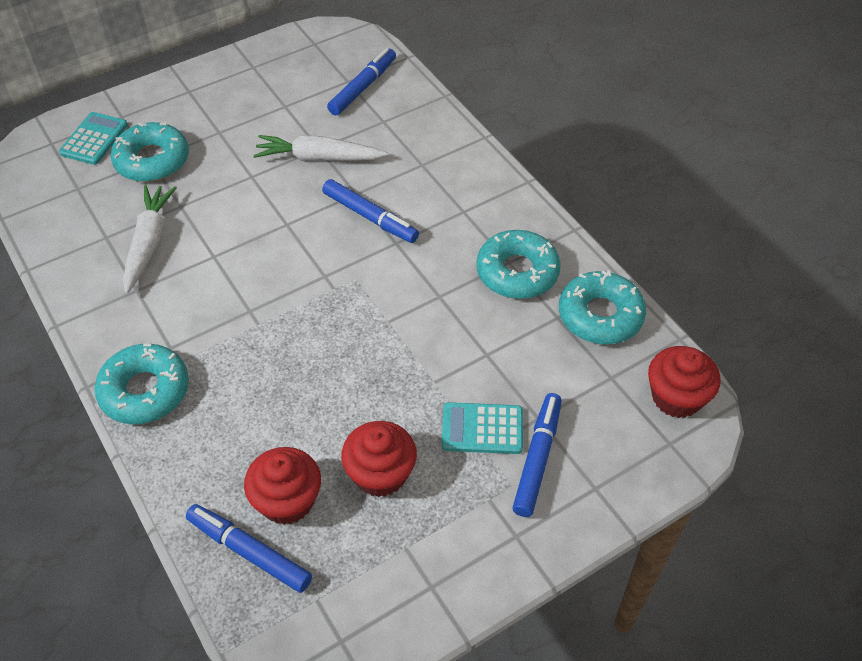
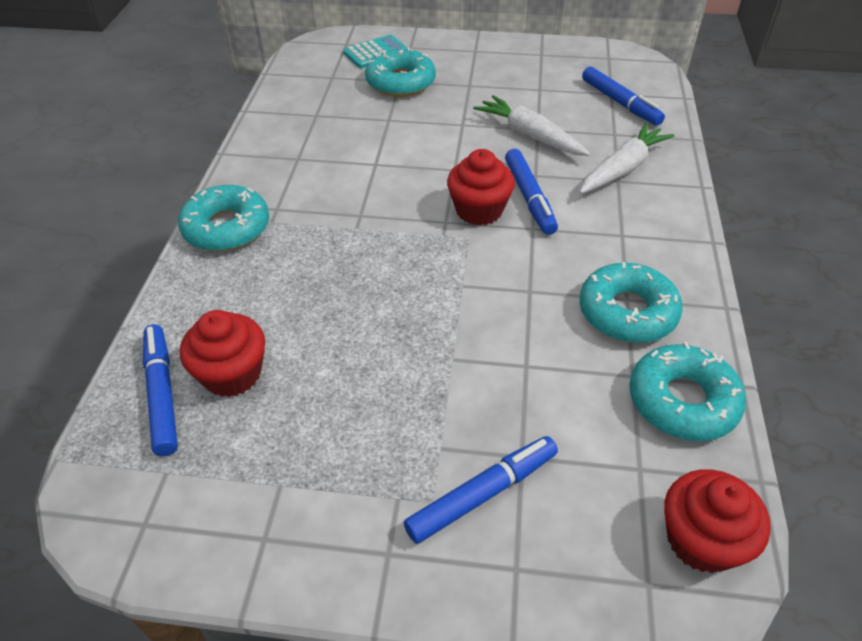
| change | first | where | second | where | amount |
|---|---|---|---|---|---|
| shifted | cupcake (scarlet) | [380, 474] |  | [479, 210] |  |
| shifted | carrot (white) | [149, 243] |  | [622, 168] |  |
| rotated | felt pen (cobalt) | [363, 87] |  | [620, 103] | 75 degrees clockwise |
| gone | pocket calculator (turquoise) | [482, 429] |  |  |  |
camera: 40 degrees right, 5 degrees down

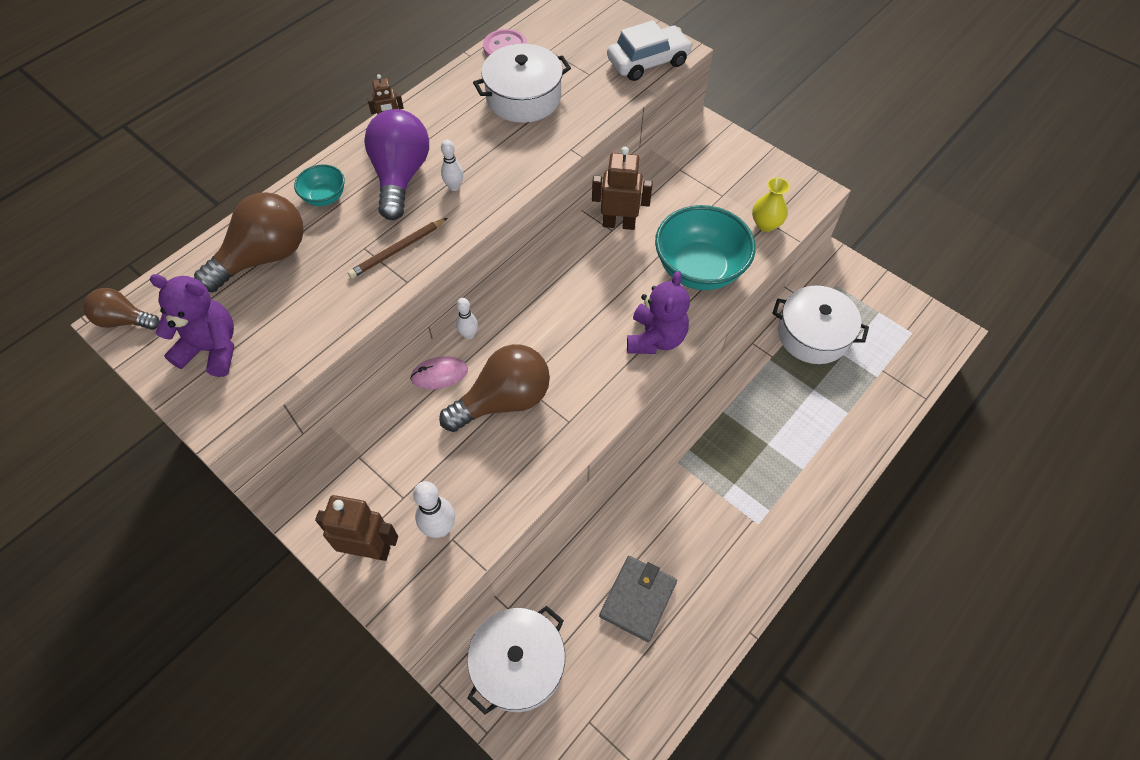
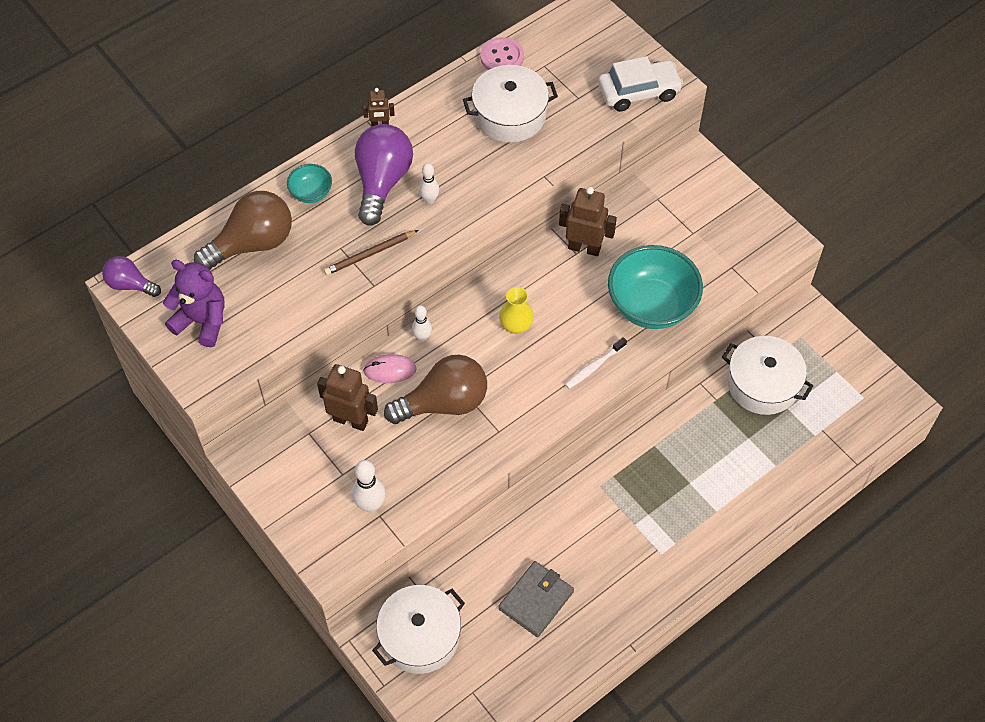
| change | first | where | second | where | amount |
|---|---|---|---|---|---|
| repainted | bulb (dark brown) | [124, 320] | bulb (purple) | [130, 285] |  |
| shifted | toy robot (dark brown) | [369, 549] |  | [351, 420] |  |
| shifted | flower vase (bright yellow) | [766, 224] |  | [516, 325] |  |
| swapped | stuffed bear (purple) | [655, 338] | tooth brush (white) | [594, 366] |  |
camera: 10 degrees right, 0 degrees up

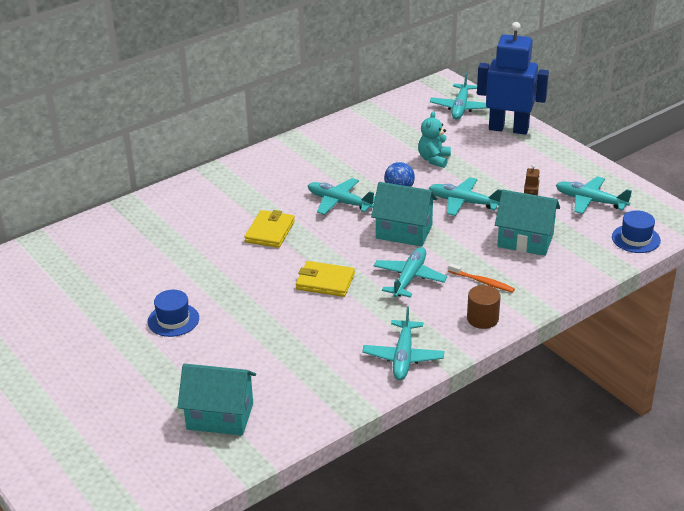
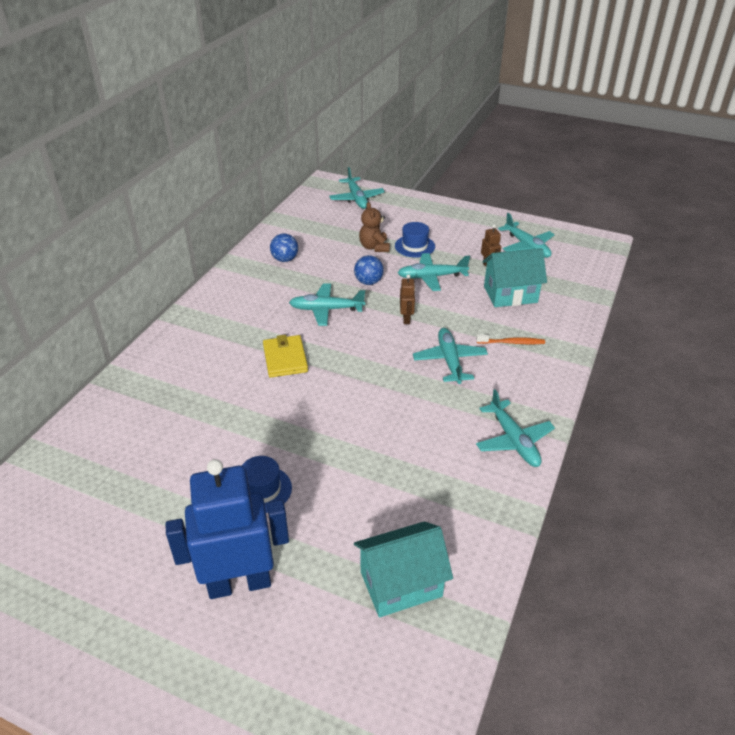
| change | first | where | second | where | amount |
|---|---|---|---|---|---|
| shifted | toy robot (cobalt) | [508, 129] |  | [239, 583] |  |
| new |  |  | ball (cobalt) | [285, 259] |  |
| repainted | stuffed bear (turquoise) | [434, 159] | stuffed bear (dark brown) | [374, 247] |  |
| shifted | tall hat (cobalt) | [636, 239] |  | [414, 246] |  |
| swapped | house (turquoise) | [404, 232] | toy robot (dark brown) | [406, 319] |  |
| rotated | aeroplane (turquoise) | [590, 201] |  | [526, 246] | 120 degrees counterclockwise |
| gone | wallet (bright yellow) | [325, 282] |  |  |  |
| gone | cylinder shape (dark brown) | [482, 319] |  |  |  |
camera: 30 degrees left, 5 degrees up

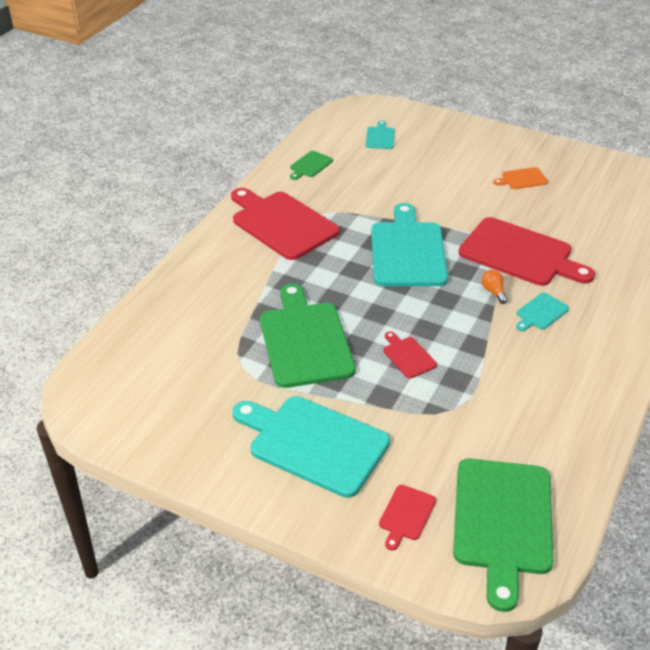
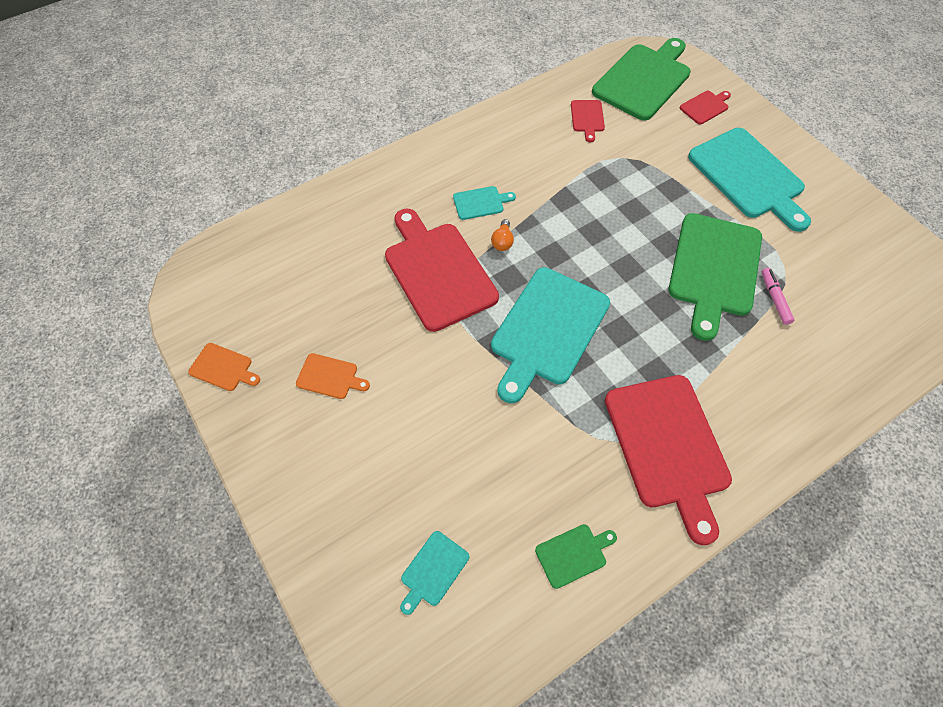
| change | first | where | second | where | amount |
|---|---|---|---|---|---|
| new |  |  | cutting board (orange) | [223, 368] |  |
| shifted | cutting board (scarlet) | [408, 356] |  | [587, 118] |  |
| new |  |  | felt pen (pink) | [774, 299] |  |
camera: 150 degrees left, 20 degrees up

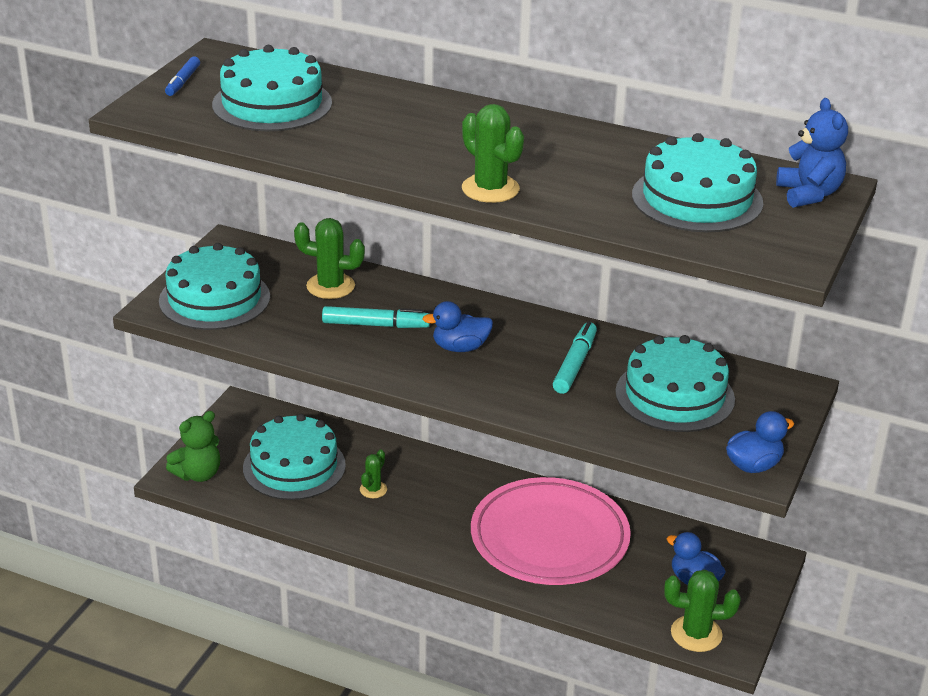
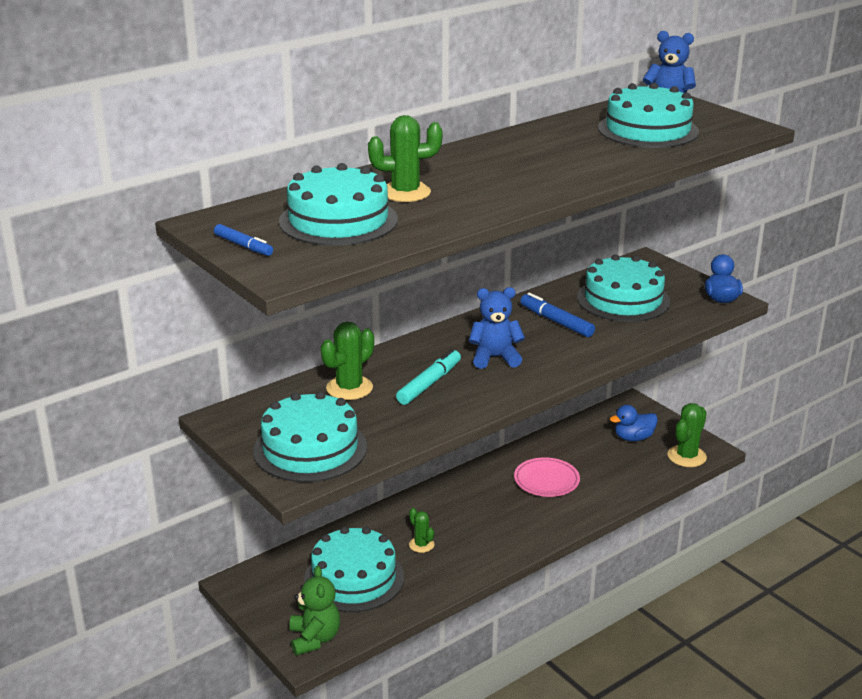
| change | first | where | second | where | amount |
|---|---|---|---|---|---|
| shifted | cactus (green) | [490, 189] |  | [405, 192] |  |
| swapped | duck (cobalt) | [460, 348] | stuffed bear (cobalt) | [495, 358] |  |
| scaled | flat dish (pink) | [549, 538] |  | [546, 481] | x0.50 |
| repainted | felt pen (turquoise) | [575, 364] | felt pen (cobalt) | [556, 322] |  |
camera: 60 degrees left, 5 degrees down

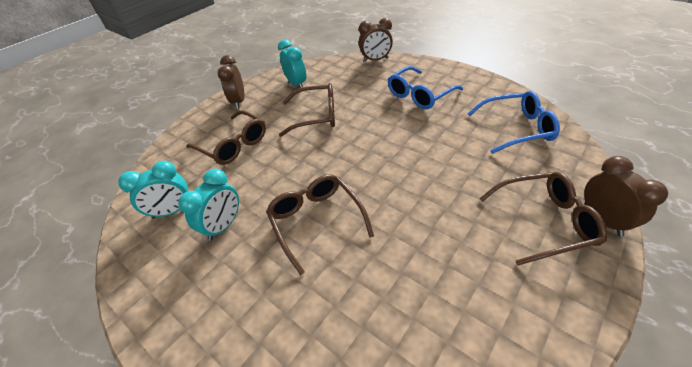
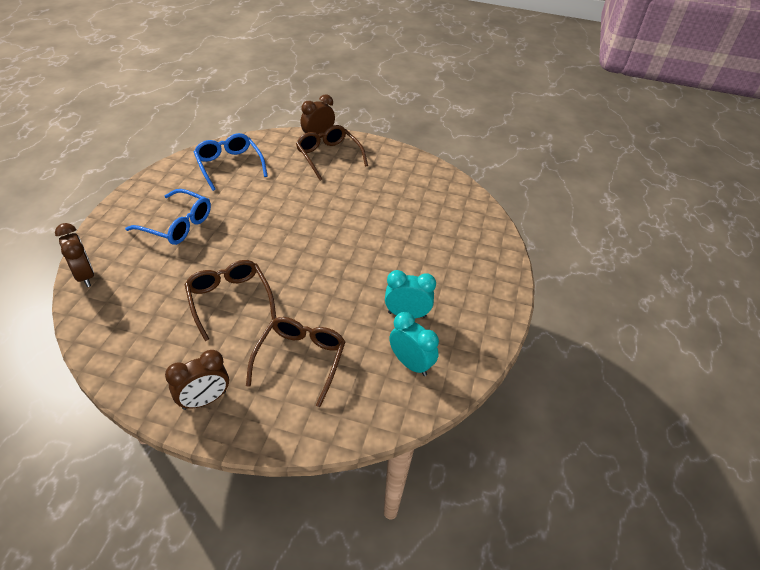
| change | first | where | second | where | amount |
|---|---|---|---|---|---|
| gone | glasses (dark brown) | [316, 221] |  |  |  |
| gone | bedside clock (turquoise) | [296, 84] |  |  |  |
camera: 120 degrees left, 0 degrees up

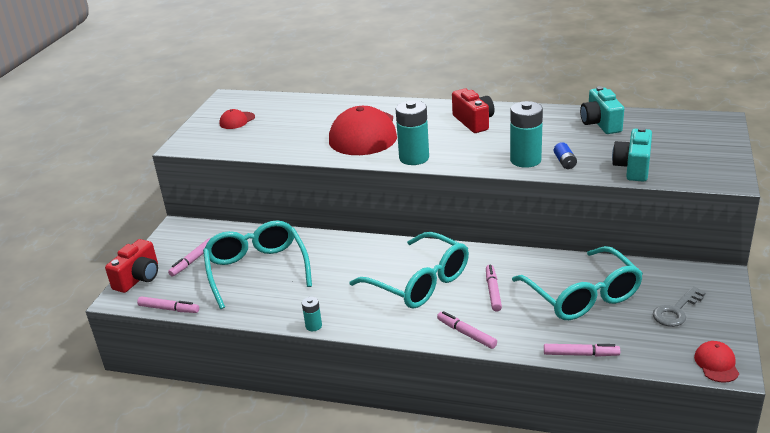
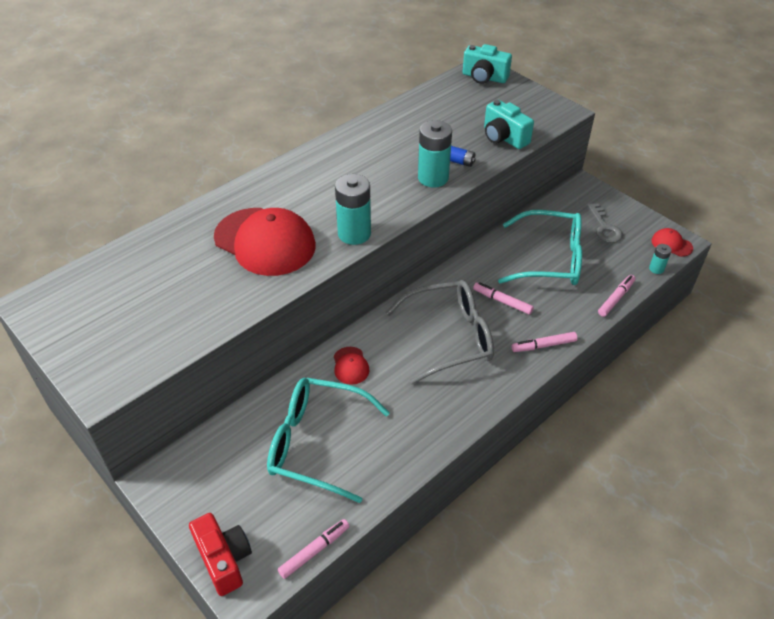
| change | first | where | second | where | amount |
|---|---|---|---|---|---|
| shifted | peaked cap (scarlet) | [237, 120] |  | [350, 366] |  |
| repainted | glasses (turquoise) | [419, 282] | glasses (gray) | [449, 337] |  |
| shifted | photo camera (turquoise) | [600, 124] |  | [484, 77] |  |
| shifted | battery (turquoise) | [313, 326] |  | [656, 269] |  |
| gone | felt pen (pink) | [192, 261] |  |  |  |
| gone | photo camera (scarlet) | [473, 122] |  |  |  |
camera: 60 degrees left, 15 degrees up

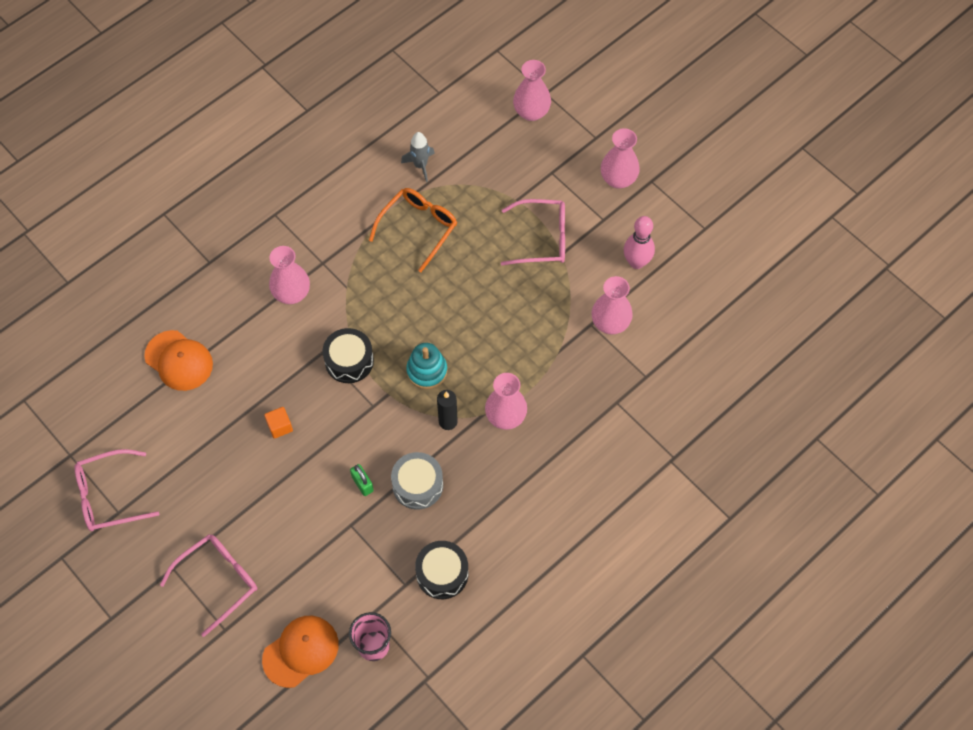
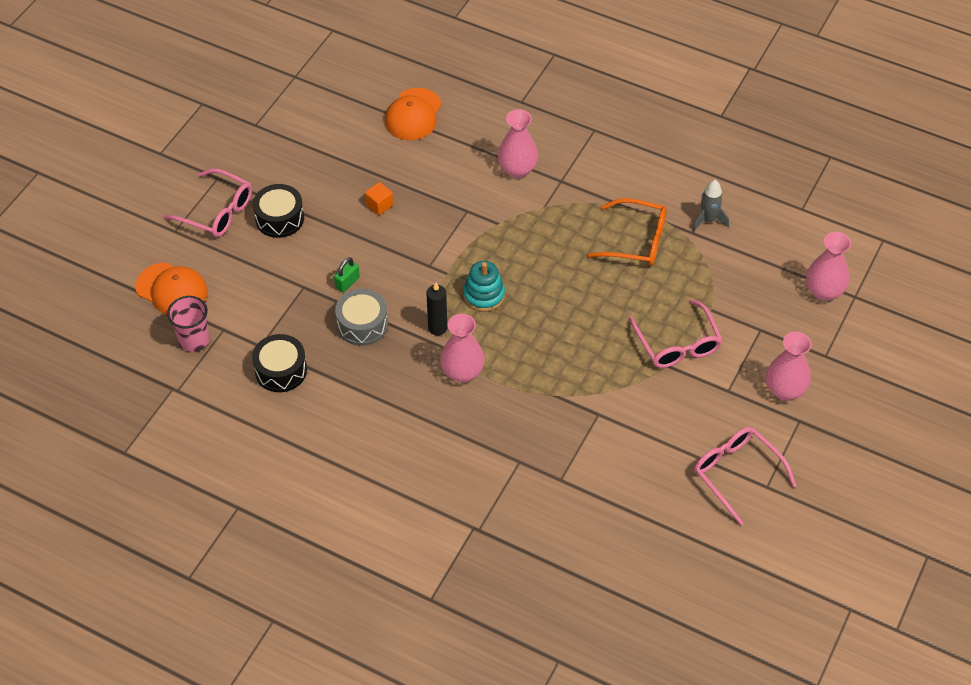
| change | first | where | second | where | amount |
|---|---|---|---|---|---|
| shifted | drum (ebony) | [349, 361] |  | [279, 218] |  |
| shifted | glasses (pink) | [108, 496] |  | [736, 473] |  |
| gone | flower vase (pink) | [610, 323] |  |  |  |
| gone | skittle (pink) | [636, 262] |  |  |  |
camera: 70 degrees right, 10 degrees down

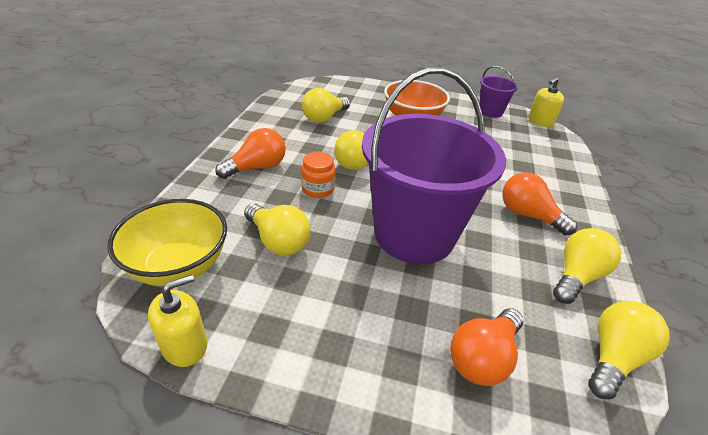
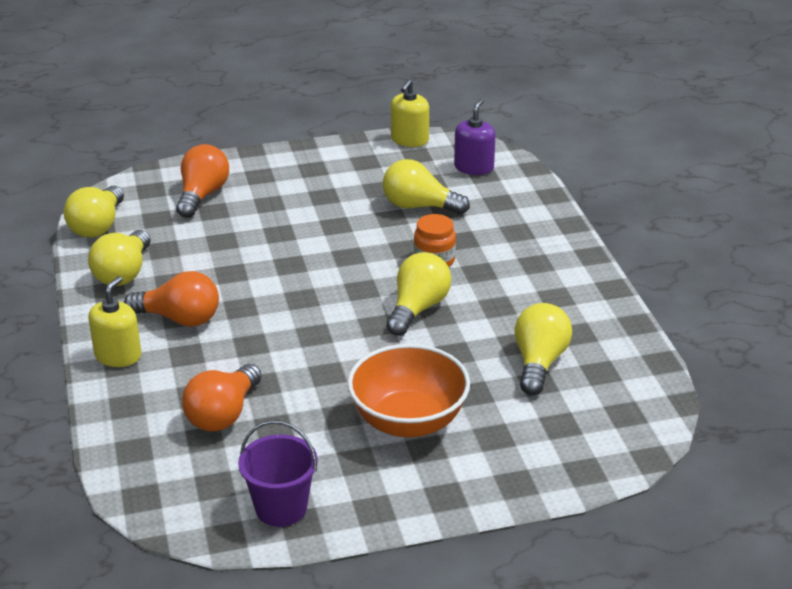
| change | first | where | second | where | amount |
|---|---|---|---|---|---|
| shifted | soap dispenser (bright yellow) | [540, 121] |  | [118, 355] |  |
| shifted | bulb (orange) | [257, 167] |  | [223, 414] |  |
| swapped | serving bowl (bright yellow) | [178, 266] | soap dispenser (purple) | [474, 167] |  |
| gone | bucket (purple) | [414, 234] |  |  |  |
camera: 155 degrees right, 5 degrees down

